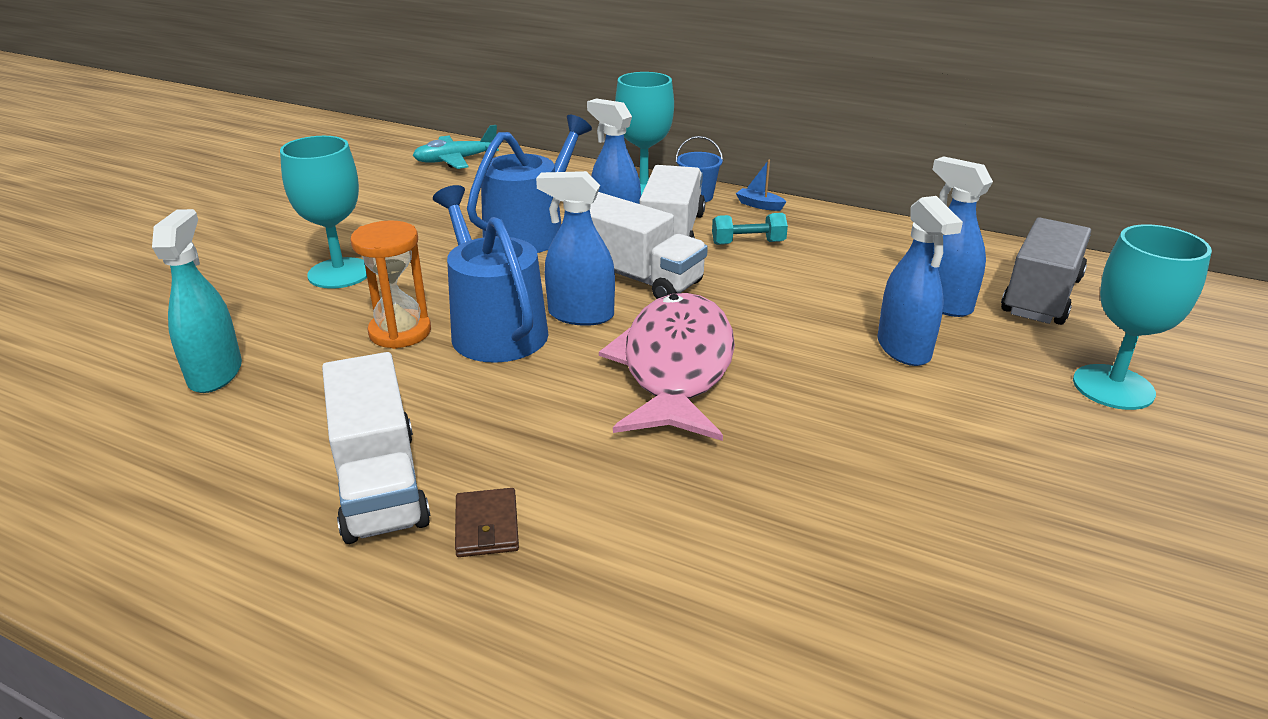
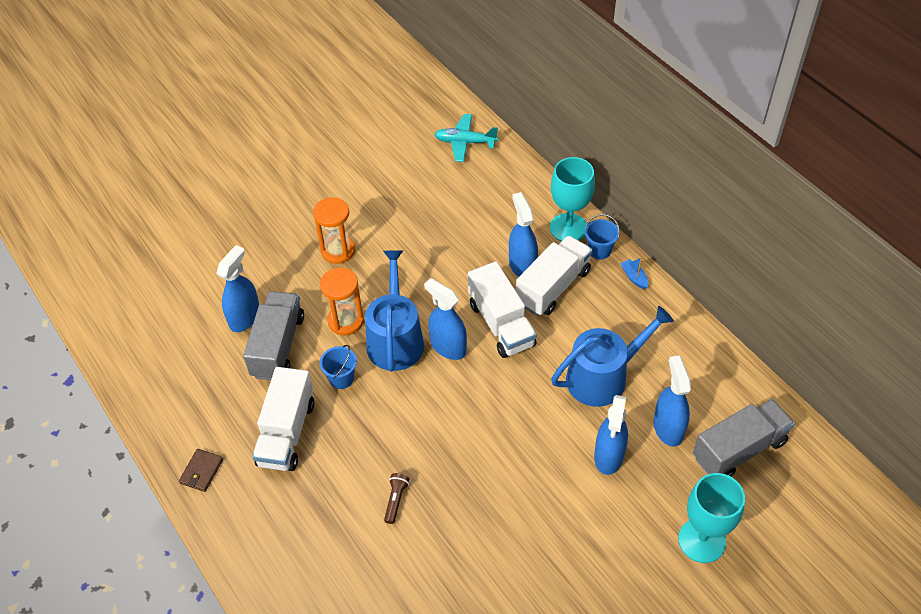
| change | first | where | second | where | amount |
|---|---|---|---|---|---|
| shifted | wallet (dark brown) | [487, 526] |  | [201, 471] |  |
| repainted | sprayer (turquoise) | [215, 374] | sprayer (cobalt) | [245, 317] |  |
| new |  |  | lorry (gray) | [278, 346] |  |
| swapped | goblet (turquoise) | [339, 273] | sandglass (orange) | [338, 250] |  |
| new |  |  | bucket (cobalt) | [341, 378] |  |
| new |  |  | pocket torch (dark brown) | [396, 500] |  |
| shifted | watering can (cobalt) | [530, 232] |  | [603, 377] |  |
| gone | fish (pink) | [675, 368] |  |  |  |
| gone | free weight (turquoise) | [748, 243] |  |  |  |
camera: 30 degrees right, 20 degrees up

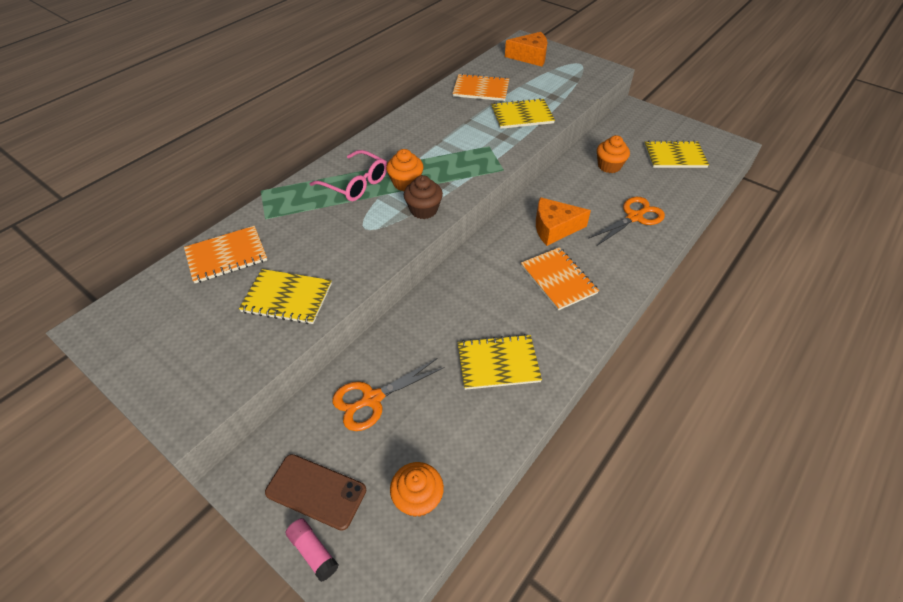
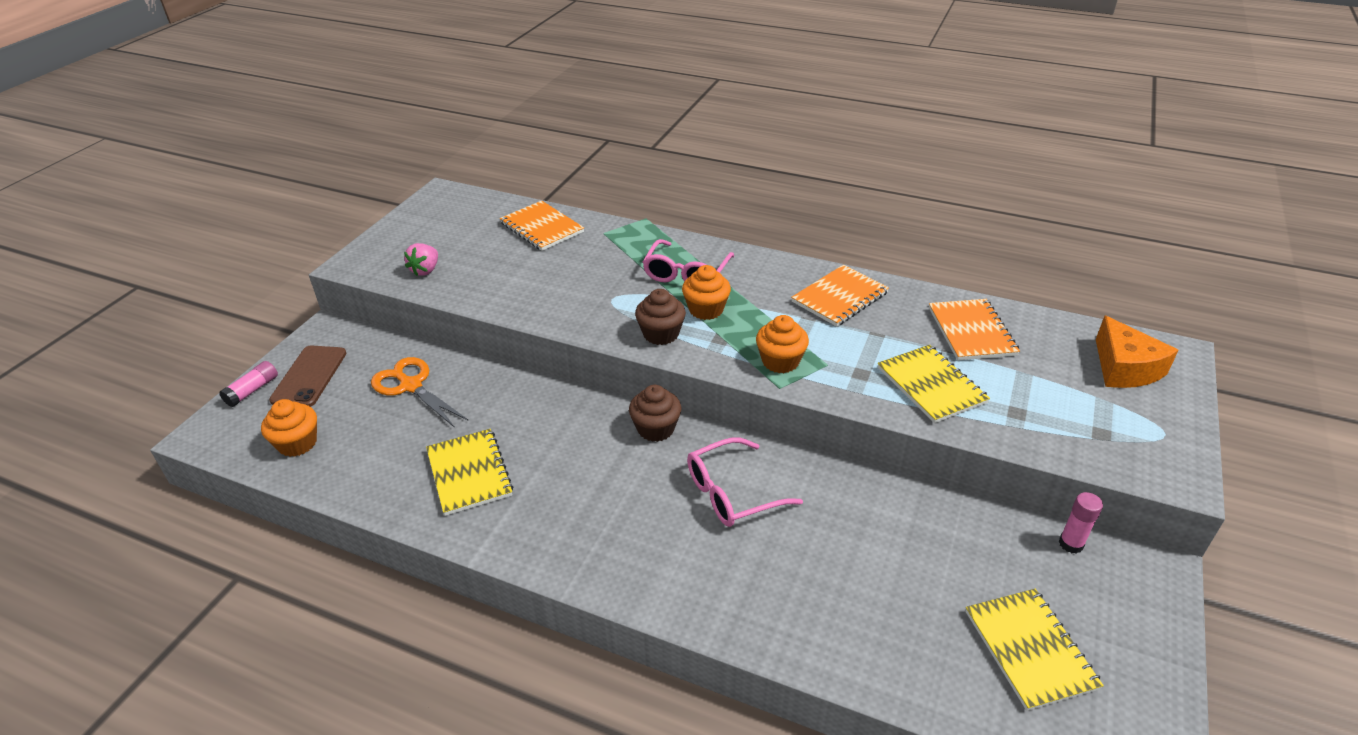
| change | first | where | second | where | amount |
|---|---|---|---|---|---|
| new |  |  | berry (pink) | [425, 270] |  |
| new |  |  | cupcake (dark brown) | [656, 428] |  |
| swapped | cheese (orange) | [554, 228] | glasses (pink) | [732, 493] |  |
| shifted | cupcake (orange) | [609, 166] |  | [780, 361] |  |
| shifted | notepad (orange) | [558, 279] |  | [840, 297] |  |
| new |  |  | stick of glue (pink) | [1071, 544] |  |
| gone | notepad (bright yellow) | [287, 298] |  |  |  |
| gone | pair of scissors (orange) | [634, 217] |  |  |  |
camera: 75 degrees right, 10 degrees down

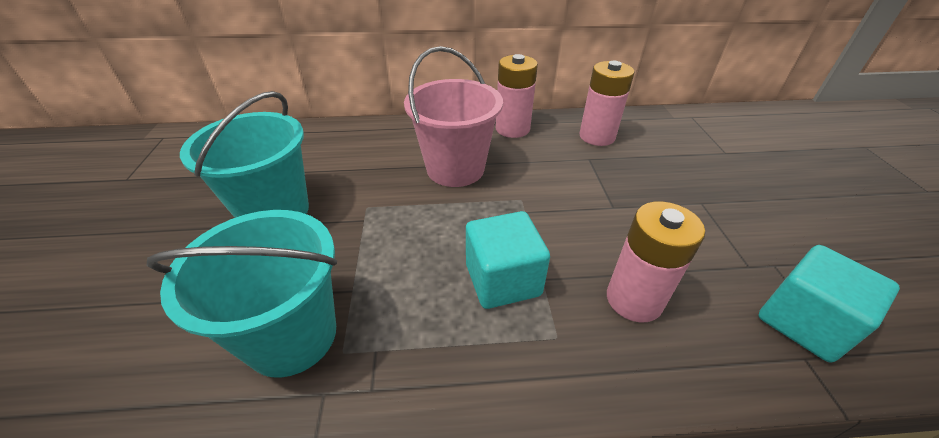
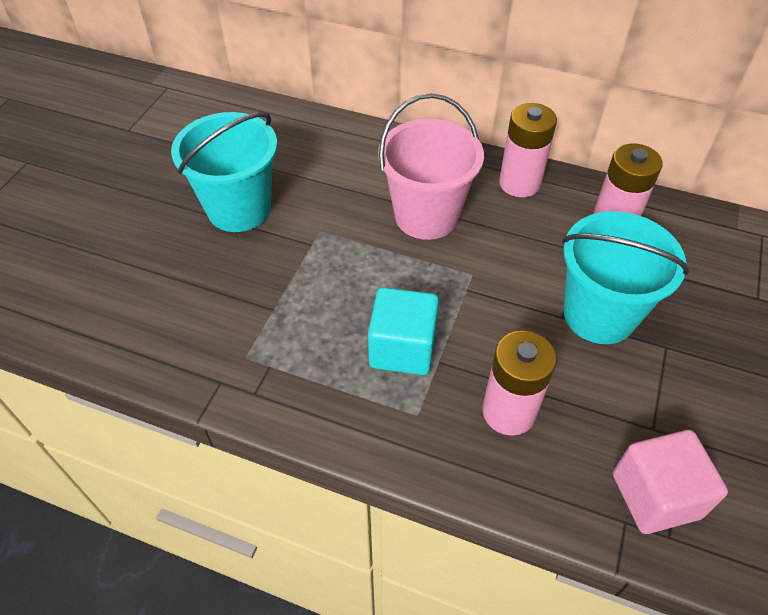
| change | first | where | second | where | amount |
|---|---|---|---|---|---|
| shifted | bucket (turquoise) | [292, 336] |  | [599, 314] |  |
| repainted | solid cube (turquoise) | [803, 322] | solid cube (pink) | [655, 495] |  |
camera: 25 degrees right, 10 degrees up

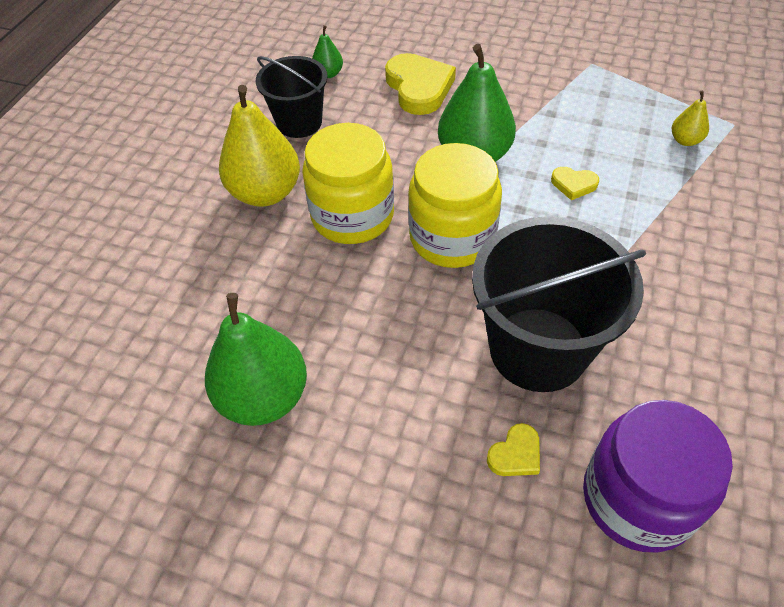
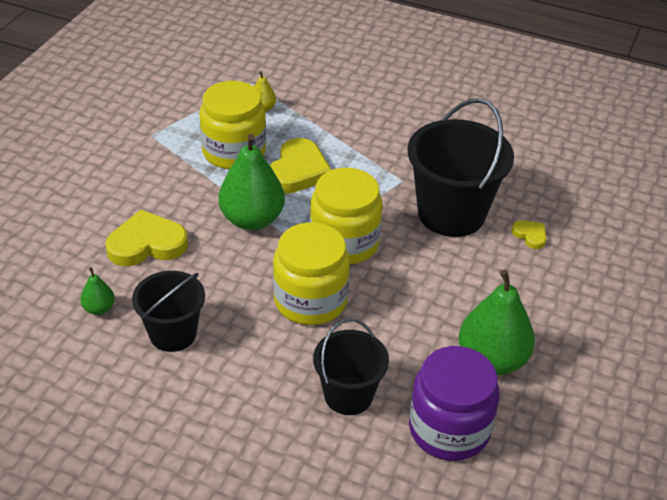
| change | first | where | second | where | amount |
|---|---|---|---|---|---|
| new |  |  | jar (bright yellow) | [234, 152] |  |
| scaled | heart (bright yellow) | [573, 184] |  | [298, 171] | x2.01 |
| new |  |  | bucket (ebony) | [348, 395] |  |
| shifted | jar (purple) | [638, 498] |  | [449, 429] |  |
| gone | pear fruit (bright yellow) | [265, 193] |  |  |  |
camera: 90 degrees left, 10 degrees down

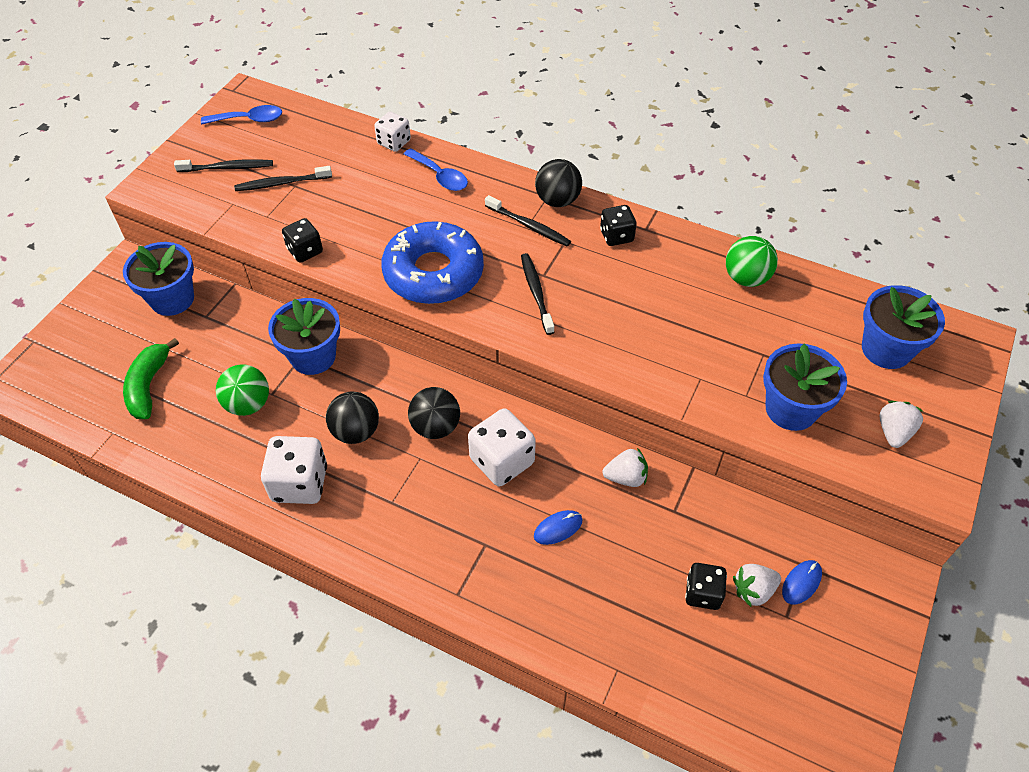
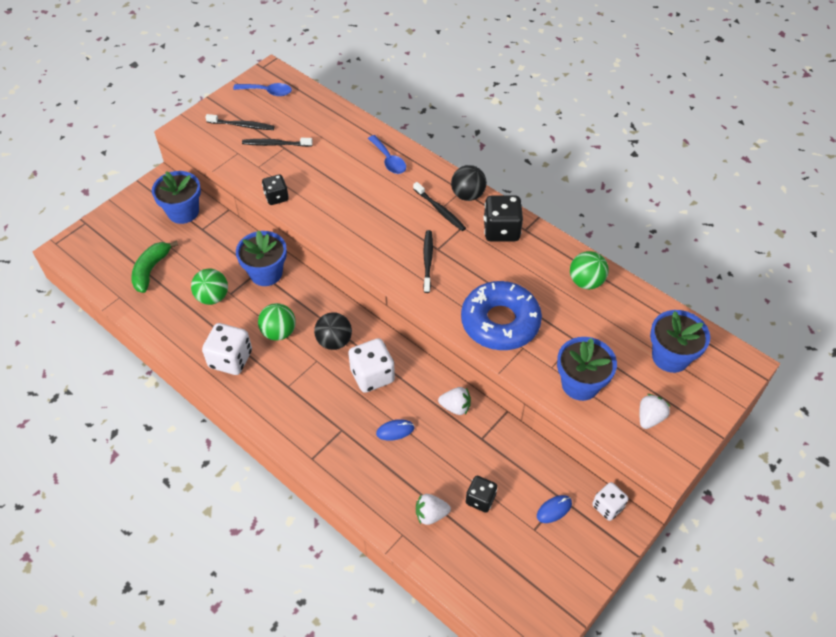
| change | first | where | second | where | amount |
|---|---|---|---|---|---|
| repainted | ball (ebony) | [356, 431] | ball (green) | [279, 332] |  |
| shifted | berry (white) | [753, 590] |  | [431, 514] |  |
| shifted | doughnut (cobalt) | [433, 273] |  | [500, 322] |  |
| scaled | game die (ebony) | [616, 236] |  | [501, 230] | x1.61 |
| shifted | game die (white) | [394, 142] |  | [607, 506] |  |
camera: 15 degrees right, 0 degrees up

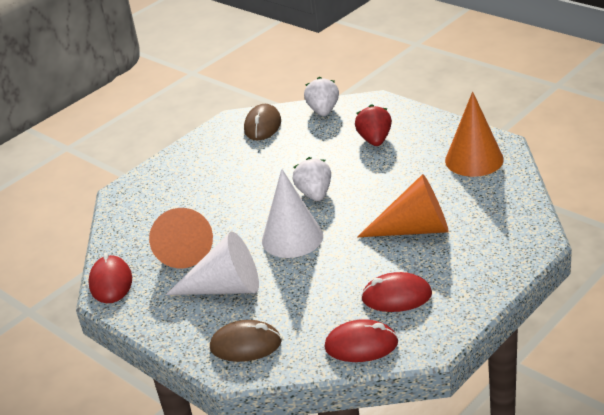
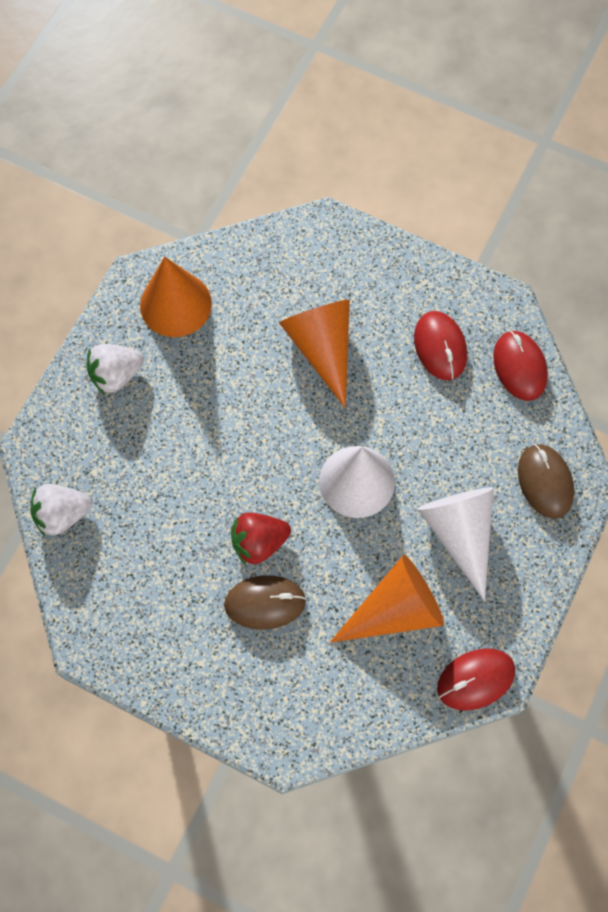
| change | first | where | second | where | amount |
|---|---|---|---|---|---|
| shifted | berry (white) | [315, 194] |  | [116, 375] |  |
| shifted | computer mouse (dark brown) | [262, 126] |  | [265, 603] |  |
| shifted | berry (scarlet) | [375, 140] |  | [259, 542] |  |
camera: 110 degrees left, 35 degrees up

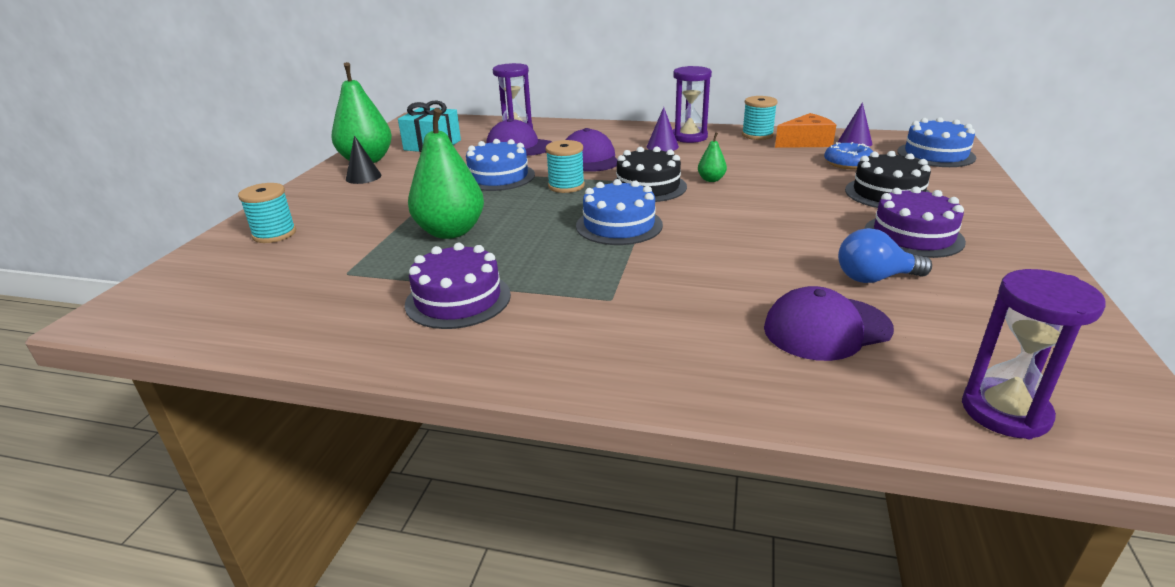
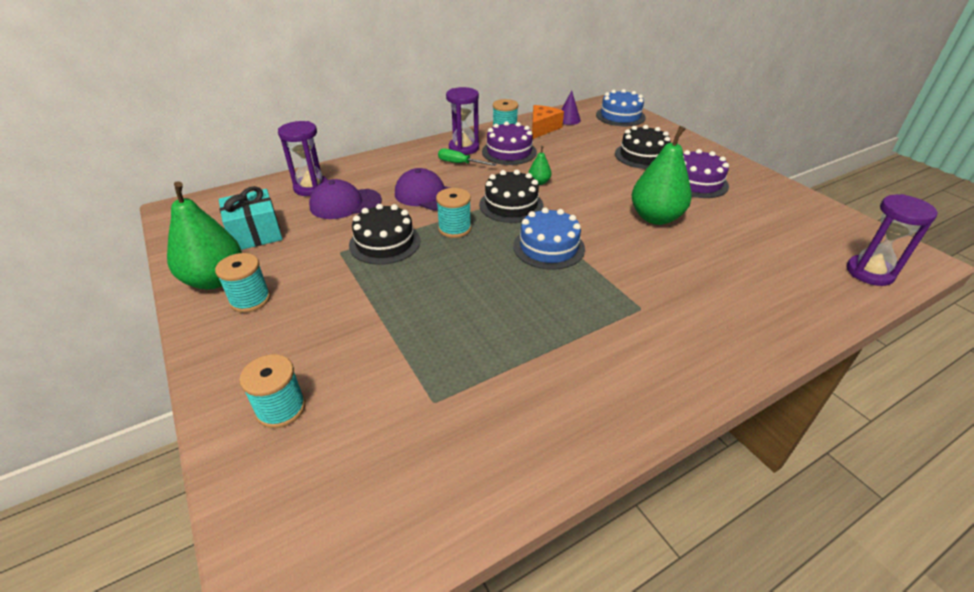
| change | first | where | second | where | amount |
|---|---|---|---|---|---|
| swapped | solid cone (ebony) | [363, 177] | reel of thread (turquoise) | [250, 300] |  |
| repainted | layer cake (cobalt) | [498, 177] | layer cake (ebony) | [385, 243] |  |
| swapped | solid cone (purple) | [662, 146] | hand screwdriver (green) | [460, 163] |  |
| shifted | layer cake (purple) | [458, 299] |  | [509, 152] |  |
| shifted | pear fruit (green) | [450, 232] |  | [655, 217] |  |
| gone | peaked cap (purple) | [826, 328] |  |  |  |
| gone | doughnut (cobalt) | [848, 163] |  |  |  |
| gone | bulb (cobalt) | [874, 278] |  |  |  |
camera: 45 degrees left, 10 degrees up

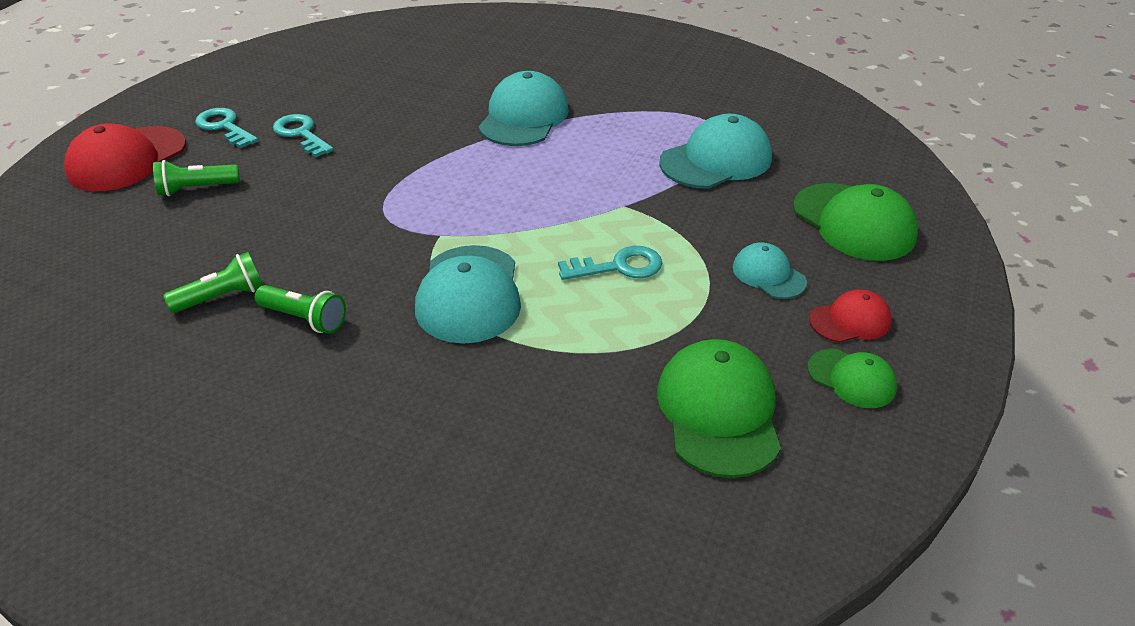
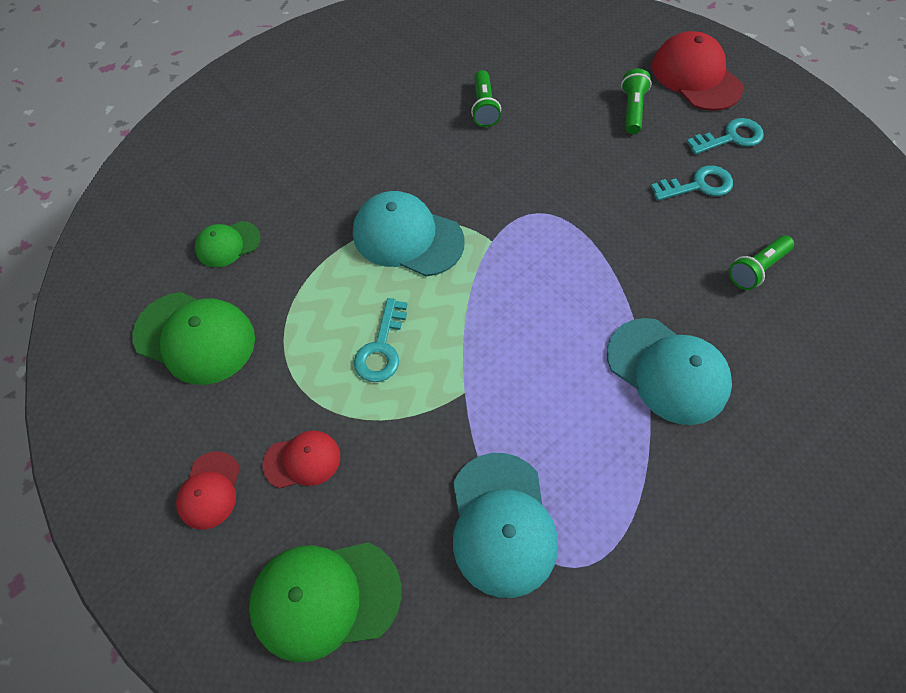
| change | first | where | second | where | amount |
|---|---|---|---|---|---|
| shifted | peaked cap (green) | [851, 378] |  | [228, 244] |  |
| repainted | peaked cap (turquoise) | [768, 275] | peaked cap (scarlet) | [302, 460] |  |
| shifted | pocket torch (green) | [304, 319] |  | [756, 269] |  |
camera: 115 degrees right, 20 degrees up

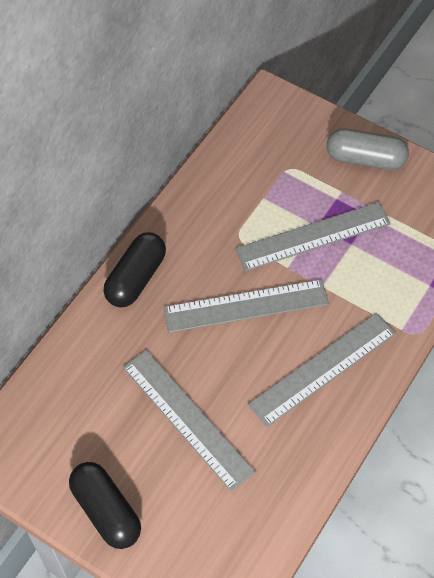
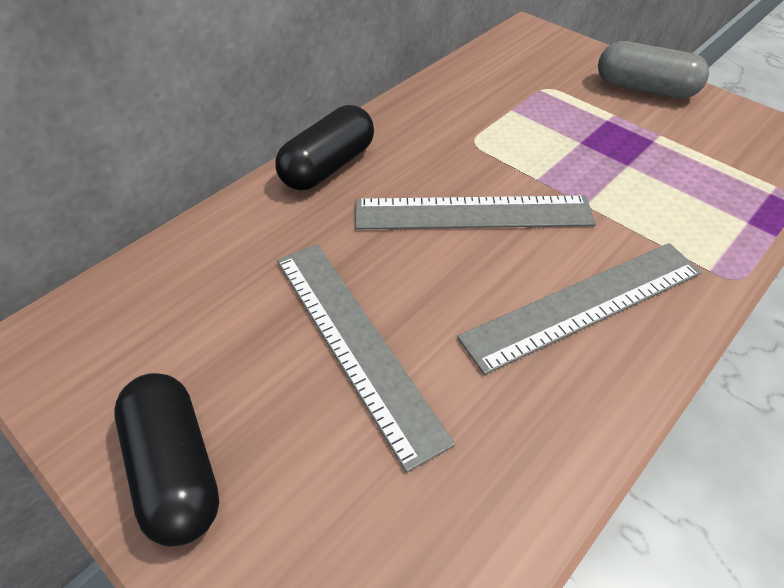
| change | first | where | second | where | amount |
|---|---|---|---|---|---|
| gone | measuring stick (gray) | [313, 236] |  |  |  |
camera: 10 degrees right, 10 degrees down

